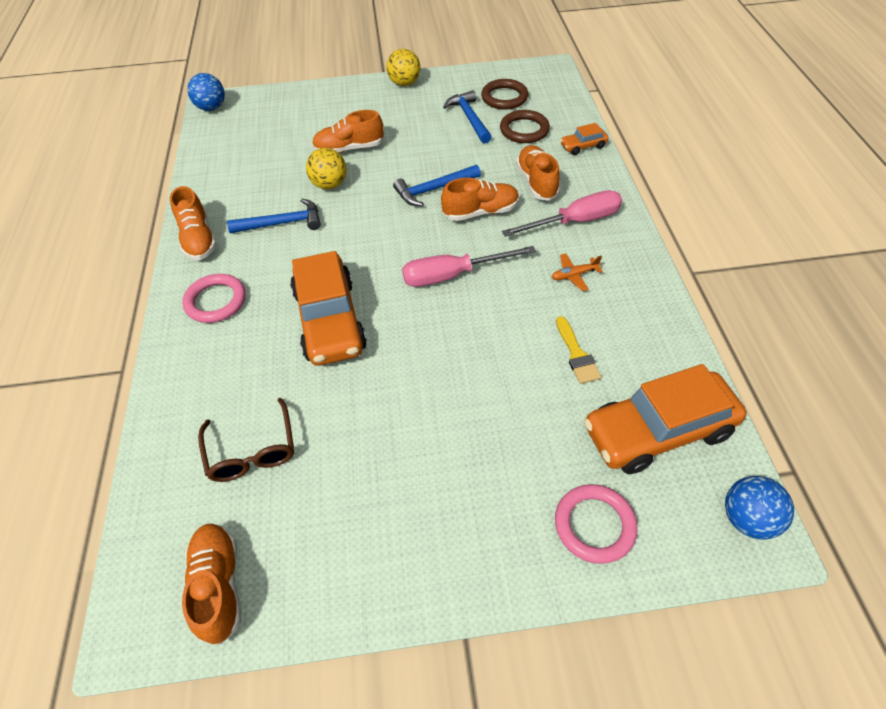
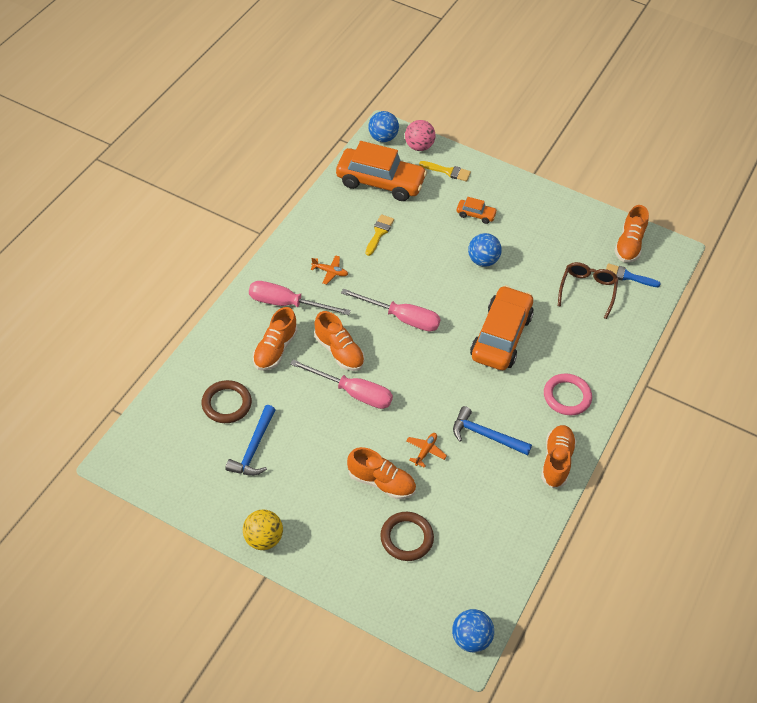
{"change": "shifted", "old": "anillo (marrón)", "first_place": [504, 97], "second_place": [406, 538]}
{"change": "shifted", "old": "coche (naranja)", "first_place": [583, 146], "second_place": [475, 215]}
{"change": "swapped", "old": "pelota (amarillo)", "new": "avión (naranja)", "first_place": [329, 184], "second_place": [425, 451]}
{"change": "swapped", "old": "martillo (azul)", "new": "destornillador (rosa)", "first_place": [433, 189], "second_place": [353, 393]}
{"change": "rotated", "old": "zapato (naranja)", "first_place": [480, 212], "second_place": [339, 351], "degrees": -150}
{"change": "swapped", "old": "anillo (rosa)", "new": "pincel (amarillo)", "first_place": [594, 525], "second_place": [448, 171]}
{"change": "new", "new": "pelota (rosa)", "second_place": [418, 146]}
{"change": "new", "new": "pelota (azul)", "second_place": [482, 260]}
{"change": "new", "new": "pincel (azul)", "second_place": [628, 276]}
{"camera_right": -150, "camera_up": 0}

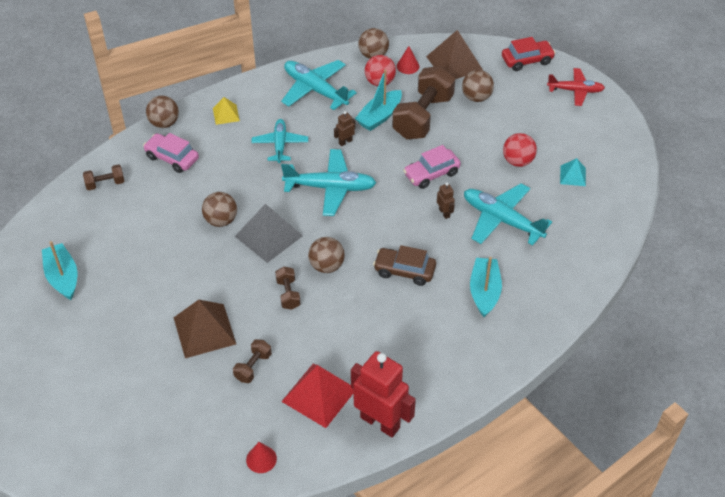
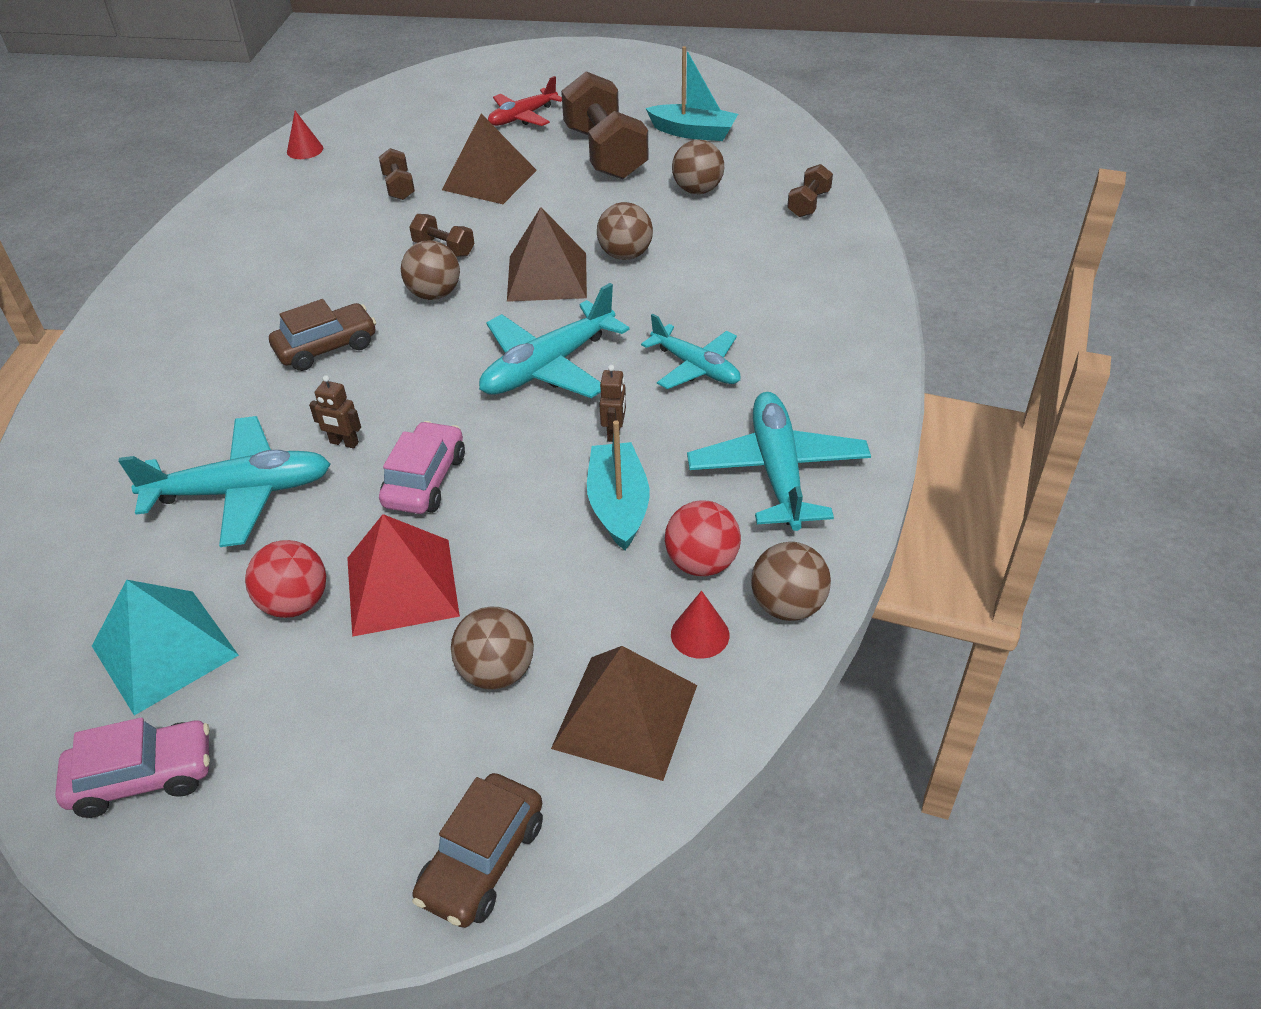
{"change": "repainted", "old": "coche (rojo)", "new": "coche (marrón)", "first_place": [527, 60], "second_place": [482, 860]}
{"change": "rotated", "old": "avión (turquesa)", "first_place": [315, 90], "second_place": [777, 471], "degrees": -90}
{"change": "shifted", "old": "mancuerna (marrón)", "first_place": [423, 117], "second_place": [605, 153]}
{"change": "shifted", "old": "avión (rojo)", "first_place": [575, 91], "second_place": [522, 117]}
{"change": "shifted", "old": "pelota (marrón)", "first_place": [164, 123], "second_place": [697, 190]}
{"change": "gone", "old": "pirámide (amarillo)", "first_place": [226, 114]}
{"change": "shifted", "old": "coche (rosa)", "first_place": [172, 158], "second_place": [143, 777]}
{"change": "scaled", "old": "pirámide (turquesa)", "first_place": [573, 175], "second_place": [164, 650], "factor": 1.84}
{"change": "repainted", "old": "pirámide (gris)", "new": "pirámide (marrón)", "first_place": [269, 236], "second_place": [547, 276]}
{"change": "gone", "old": "barco (turquesa)", "first_place": [484, 292]}
{"change": "gone", "old": "robot (rojo)", "first_place": [380, 422]}
{"change": "shifted", "old": "pirámide (rojo)", "first_place": [319, 395], "second_place": [402, 586]}
{"camera_right": 135, "camera_up": -5}

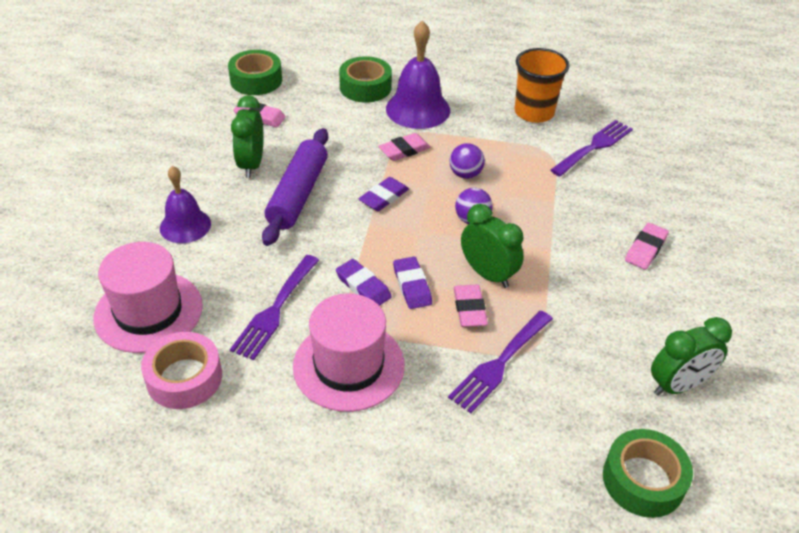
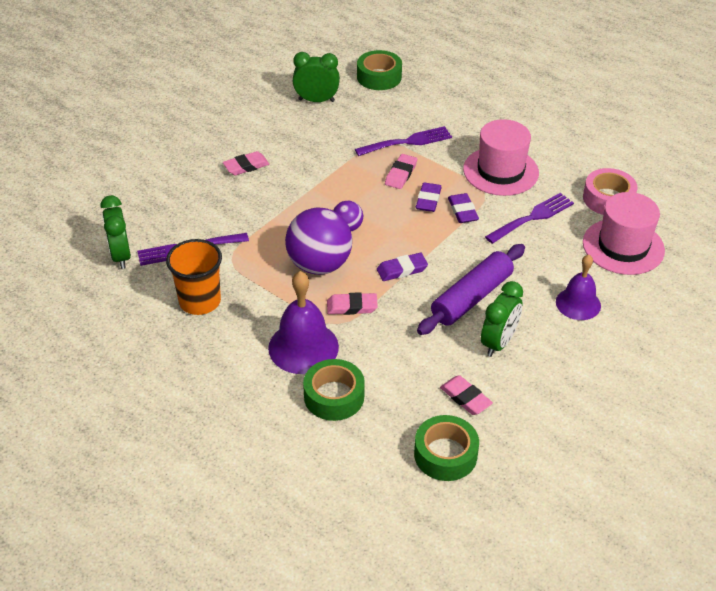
{"change": "scaled", "old": "pelota (morado)", "first_place": [465, 174], "second_place": [319, 265], "factor": 2.04}
{"change": "shifted", "old": "despertador (verde)", "first_place": [488, 274], "second_place": [121, 256]}
{"camera_right": -150, "camera_up": 0}

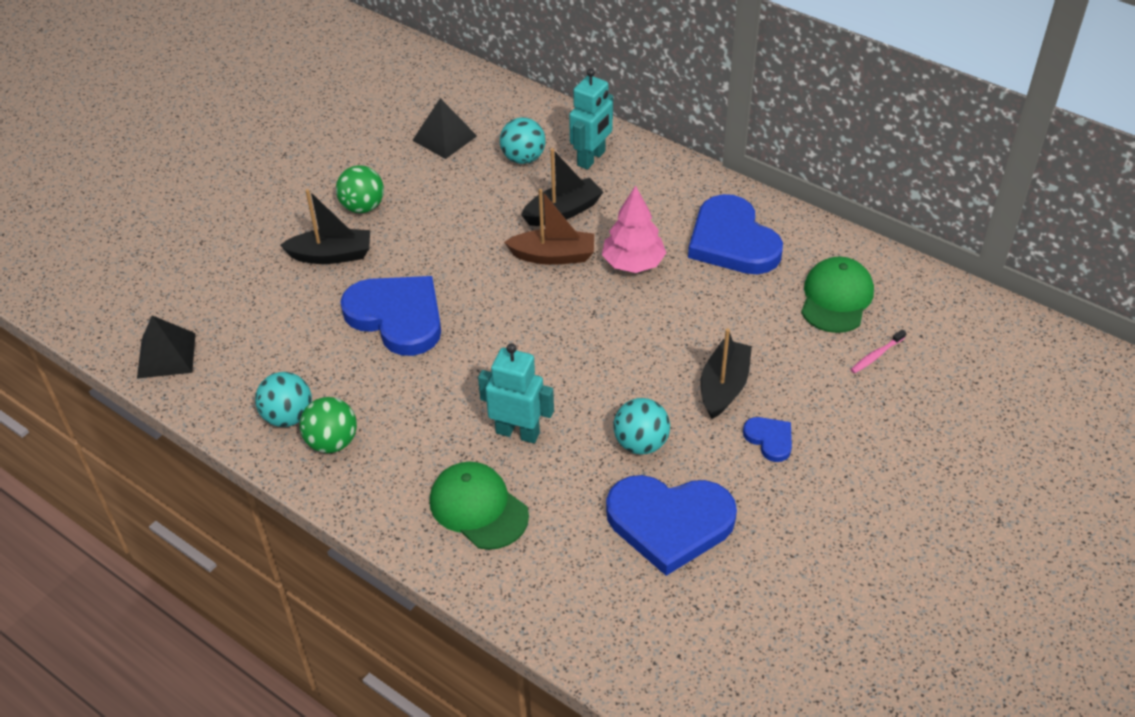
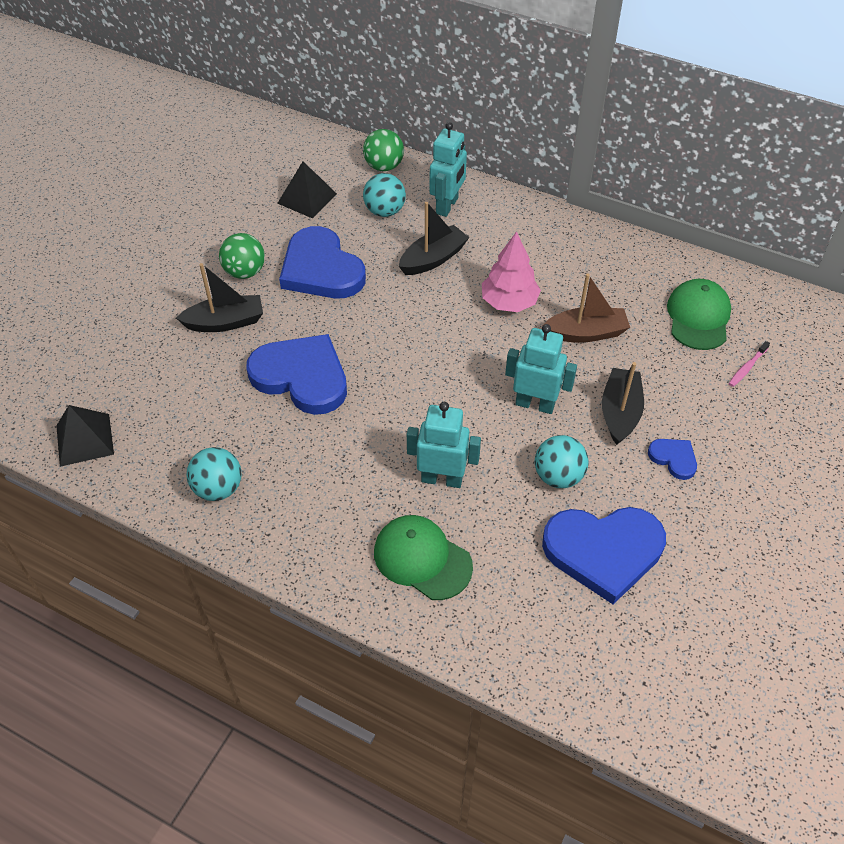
{"change": "shifted", "old": "barco (marrón)", "first_place": [553, 256], "second_place": [586, 333]}
{"change": "shifted", "old": "corazón (azul)", "first_place": [732, 241], "second_place": [321, 269]}
{"change": "shifted", "old": "pelota (verde)", "first_place": [332, 442], "second_place": [384, 166]}
{"change": "new", "new": "robot (turquesa)", "second_place": [535, 404]}
{"camera_right": -10, "camera_up": 5}

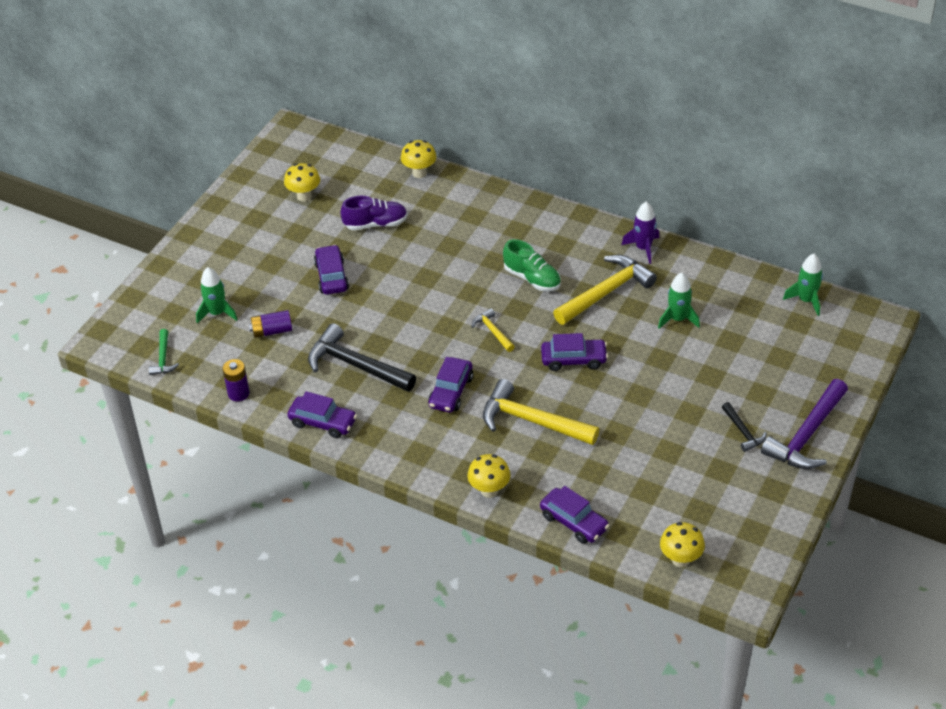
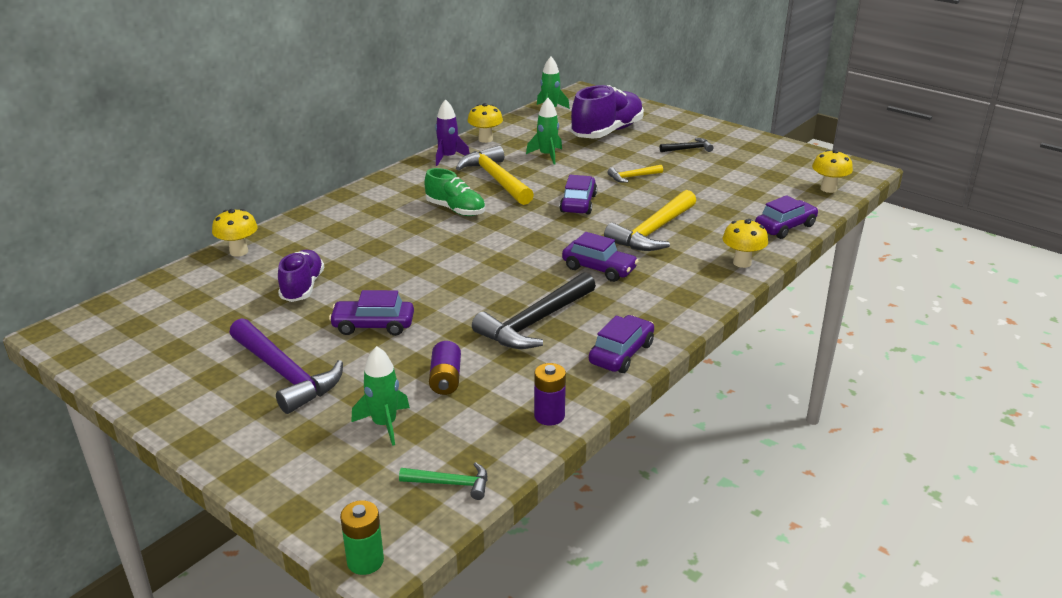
{"change": "shifted", "old": "seta (amarillo)", "first_place": [304, 196], "second_place": [485, 139]}
{"change": "rotated", "old": "zapato (verde)", "first_place": [532, 278], "second_place": [455, 210], "degrees": 75}
{"change": "shifted", "old": "martillo (amarillo)", "first_place": [492, 331], "second_place": [632, 177]}
{"change": "shifted", "old": "martillo (morado)", "first_place": [807, 435], "second_place": [286, 374]}
{"change": "new", "new": "zapato (morado)", "second_place": [607, 132]}
{"change": "new", "new": "pila (verde)", "second_place": [365, 561]}
{"camera_right": -80, "camera_up": -15}

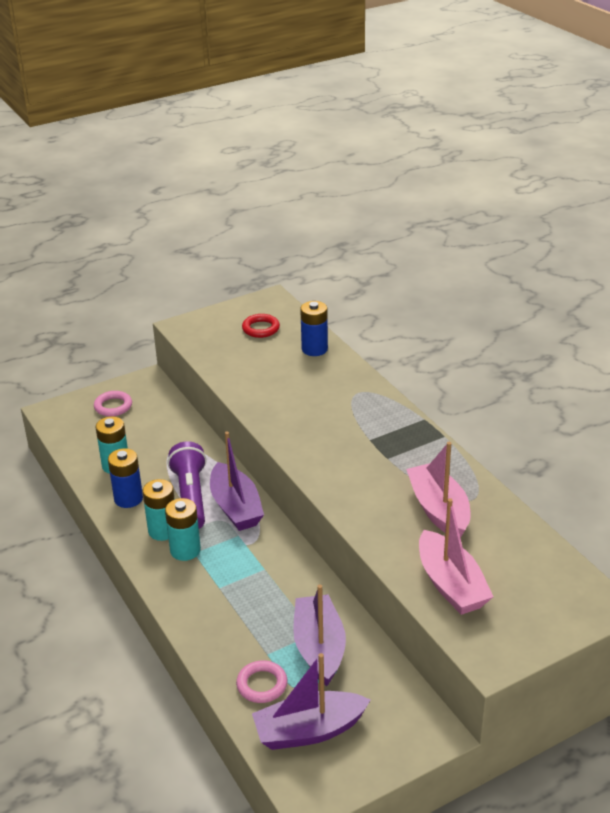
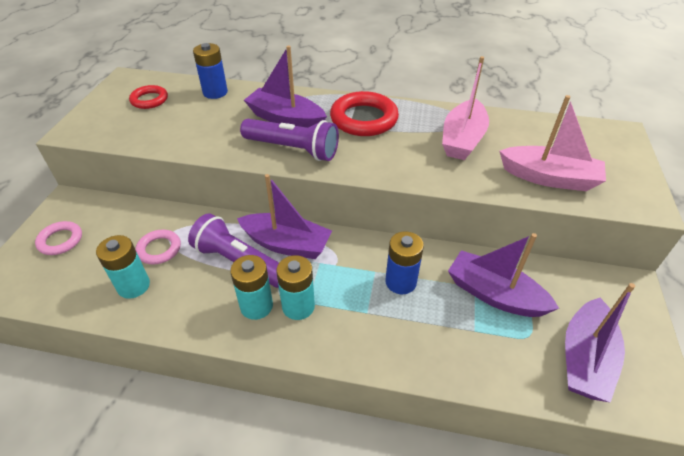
{"change": "rotated", "old": "barco (rosa)", "first_place": [439, 510], "second_place": [462, 139], "degrees": -90}
{"change": "shifted", "old": "pila (azul)", "first_place": [128, 499], "second_place": [400, 282]}
{"change": "shifted", "old": "anillo (rosa)", "first_place": [262, 685], "second_place": [159, 249]}
{"change": "new", "new": "barco (morado)", "second_place": [286, 119]}
{"change": "new", "new": "anillo (rojo)", "second_place": [364, 119]}
{"change": "new", "new": "lámpara de mano (morado)", "second_place": [293, 149]}
{"camera_right": -50, "camera_up": 10}

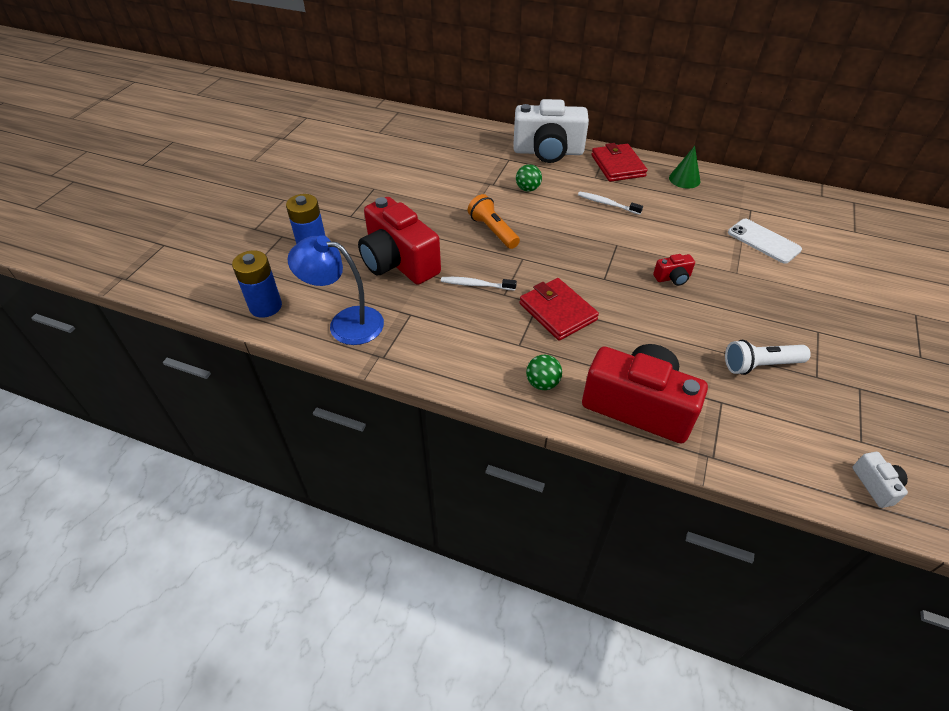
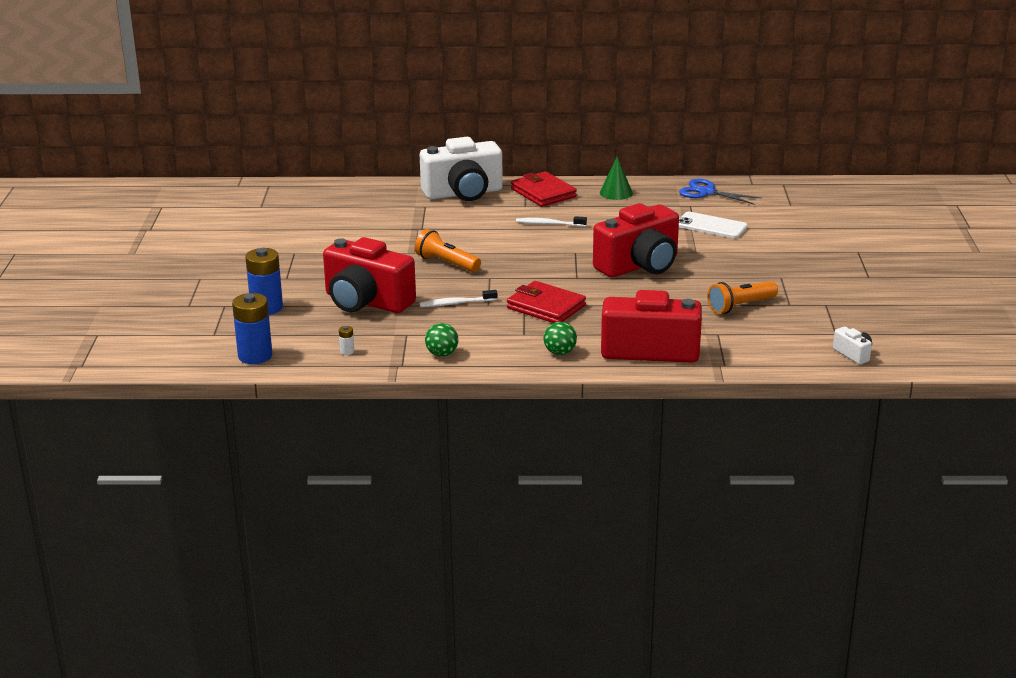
{"change": "shifted", "old": "pelota (verde)", "first_place": [527, 189], "second_place": [442, 354]}
{"change": "swapped", "old": "lámpara (azul)", "new": "pila (blanco)", "first_place": [345, 323], "second_place": [347, 351]}
{"change": "scaled", "old": "cámara (rojo)", "first_place": [672, 278], "second_place": [639, 265], "factor": 2.42}
{"change": "repainted", "old": "lámpara de mano (blanco)", "new": "lámpara de mano (naranja)", "first_place": [760, 365], "second_place": [740, 306]}
{"change": "new", "new": "tijeras (azul)", "second_place": [707, 192]}
{"camera_right": -20, "camera_up": -20}

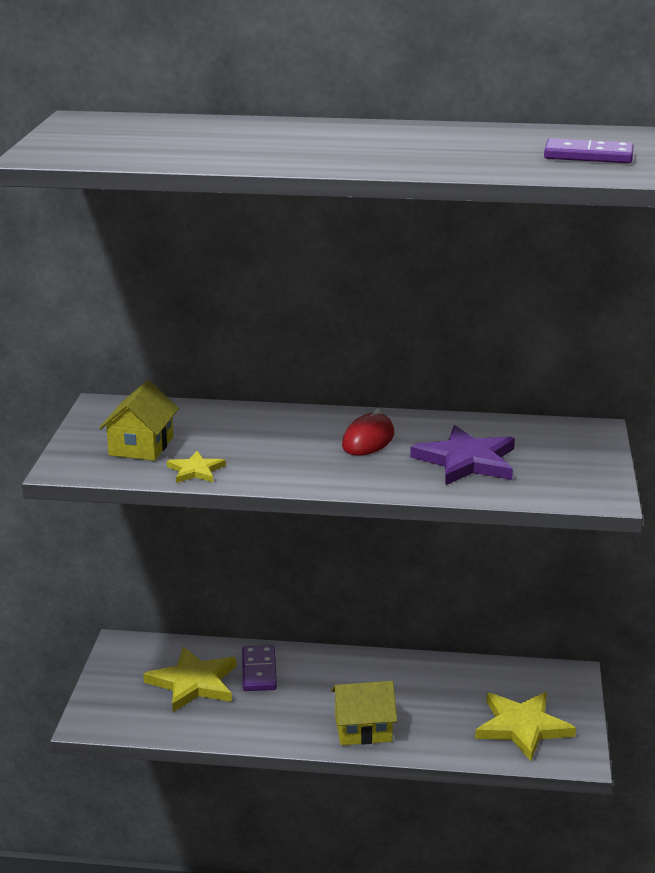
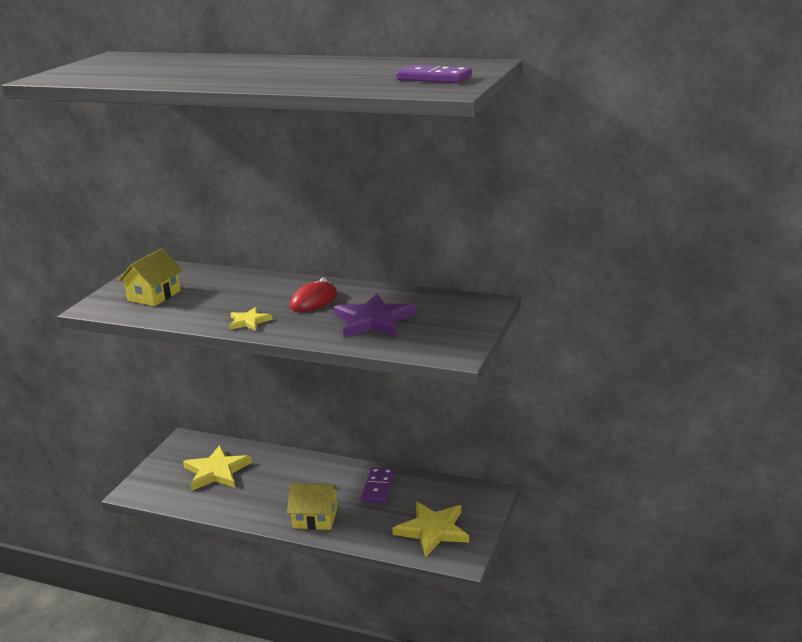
{"change": "shifted", "old": "estrella (amarillo)", "first_place": [196, 470], "second_place": [249, 321]}
{"change": "shifted", "old": "ficha de dominó (morado)", "first_place": [259, 671], "second_place": [378, 487]}
{"camera_right": 15, "camera_up": 0}

